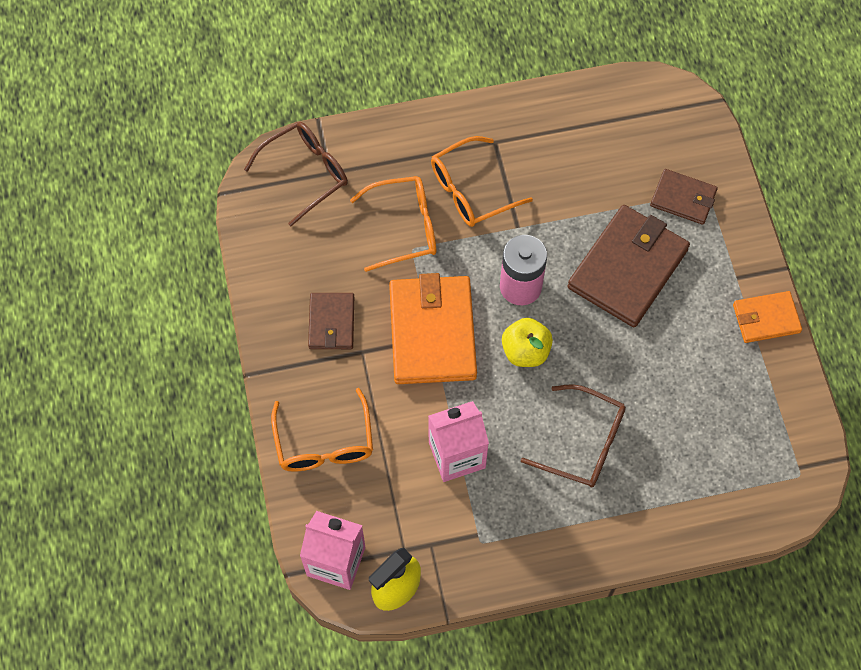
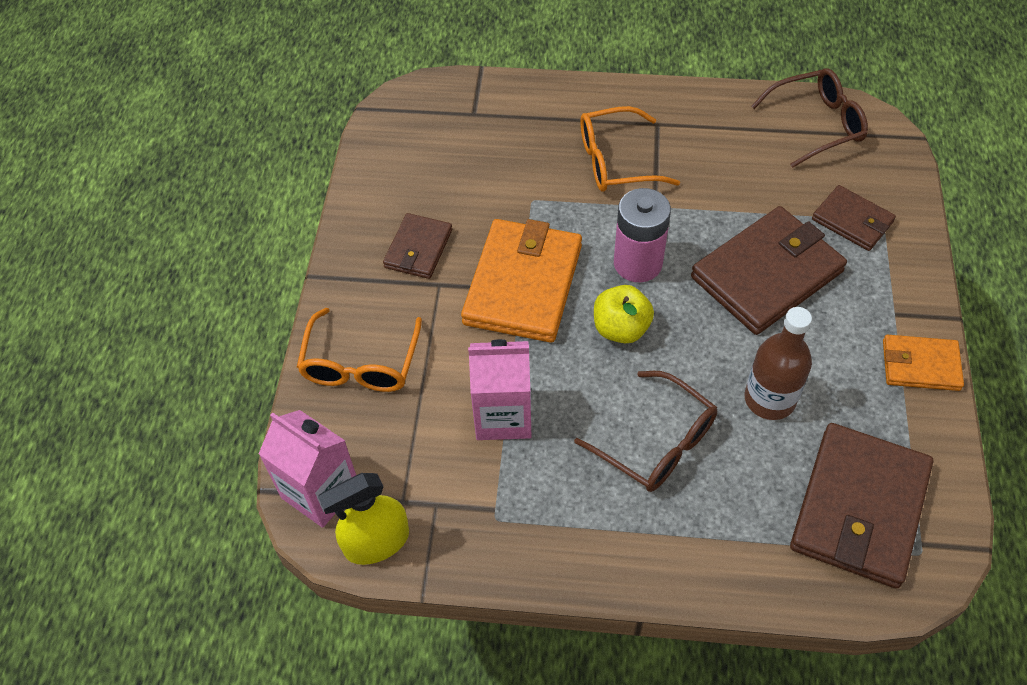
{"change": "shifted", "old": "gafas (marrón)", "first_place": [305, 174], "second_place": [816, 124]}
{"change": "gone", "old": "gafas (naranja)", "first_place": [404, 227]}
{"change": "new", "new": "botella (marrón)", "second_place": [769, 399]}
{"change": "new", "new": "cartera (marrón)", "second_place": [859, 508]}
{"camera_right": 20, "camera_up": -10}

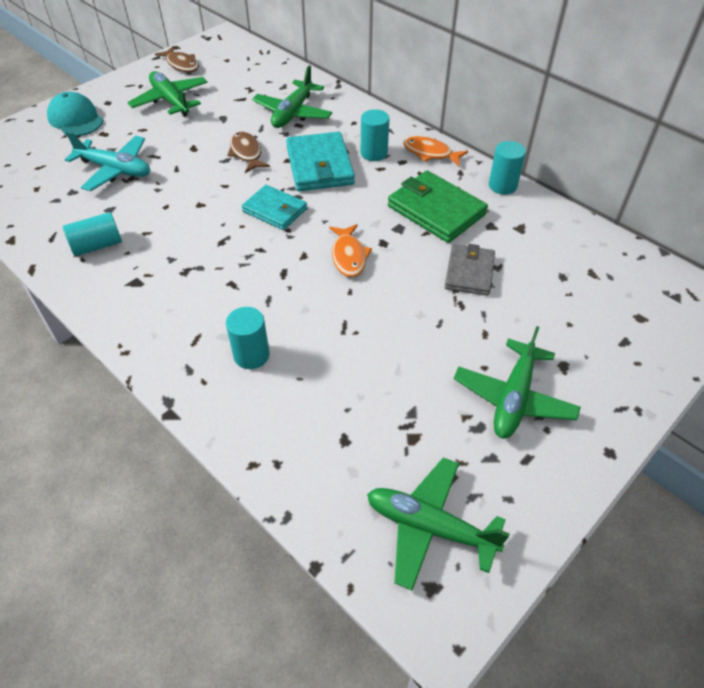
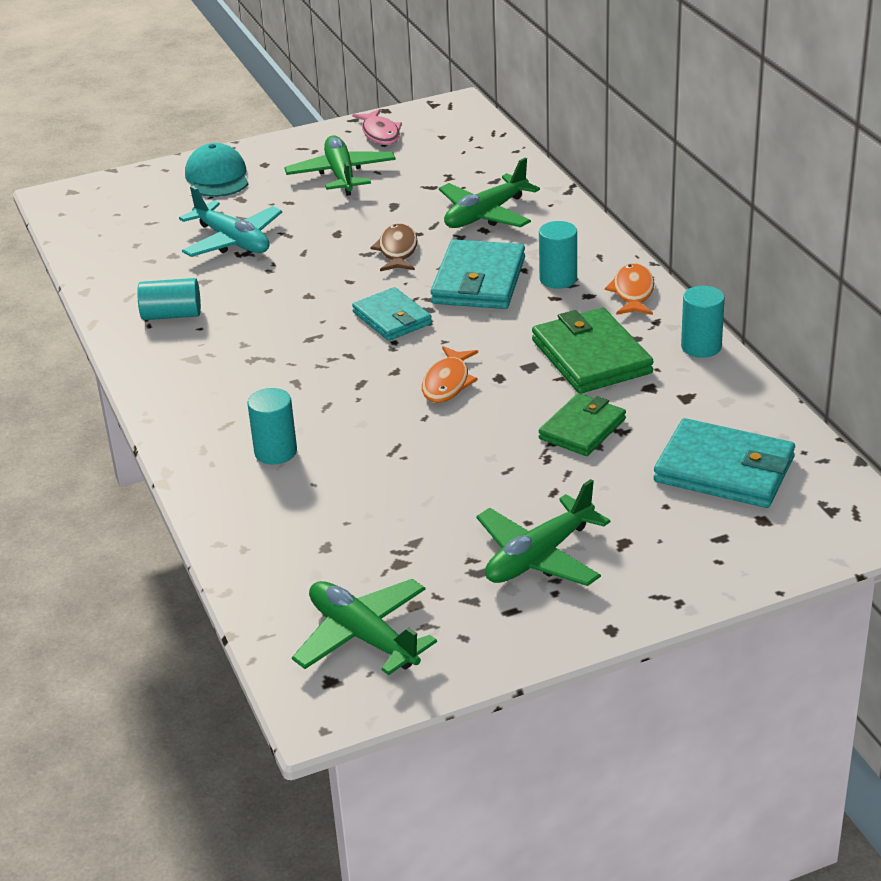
{"change": "repainted", "old": "pez (marrón)", "new": "pez (rosa)", "first_place": [182, 65], "second_place": [380, 133]}
{"change": "rotated", "old": "pez (naranja)", "first_place": [430, 153], "second_place": [633, 292], "degrees": 45}
{"change": "repainted", "old": "cartera (gris)", "new": "cartera (verde)", "first_place": [469, 272], "second_place": [582, 429]}
{"change": "new", "new": "cartera (turquesa)", "second_place": [724, 470]}
{"camera_right": 25, "camera_up": -15}

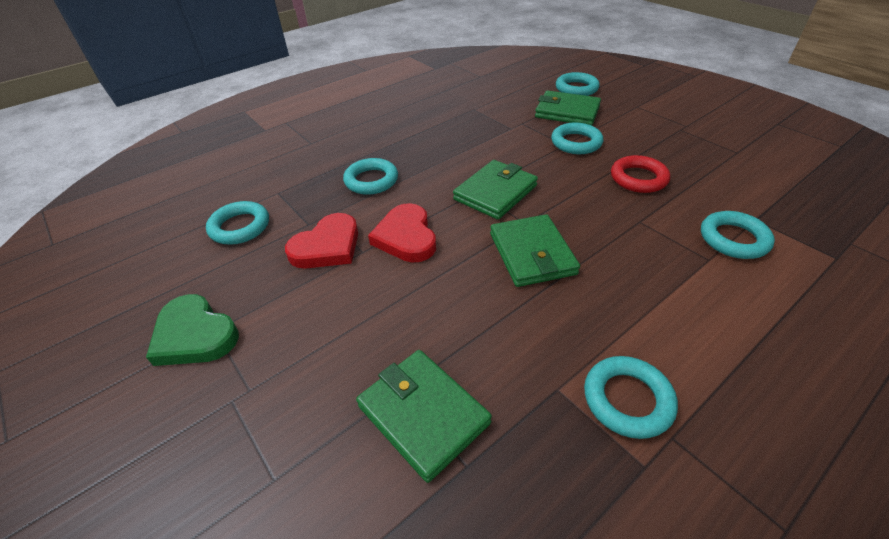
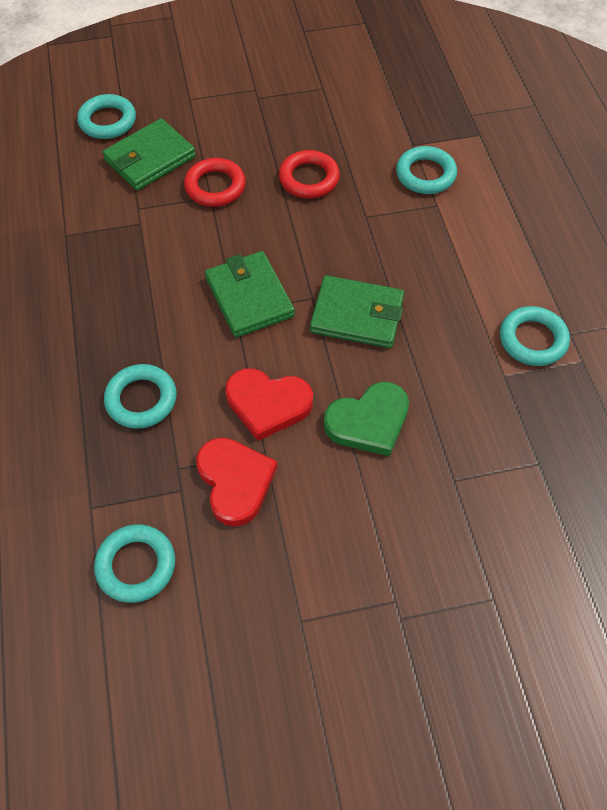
{"change": "repainted", "old": "anillo (turquesa)", "new": "anillo (rojo)", "first_place": [576, 143], "second_place": [215, 186]}
{"change": "shifted", "old": "corazón (verde)", "first_place": [194, 335], "second_place": [368, 422]}
{"change": "gone", "old": "cartera (verde)", "first_place": [423, 414]}
{"camera_right": -65, "camera_up": 15}

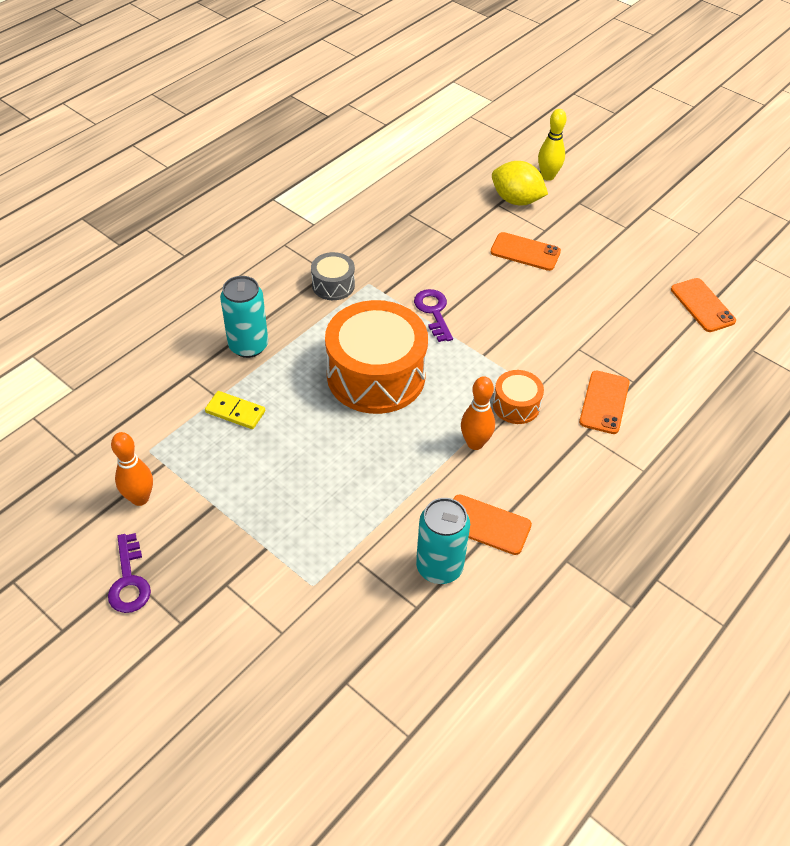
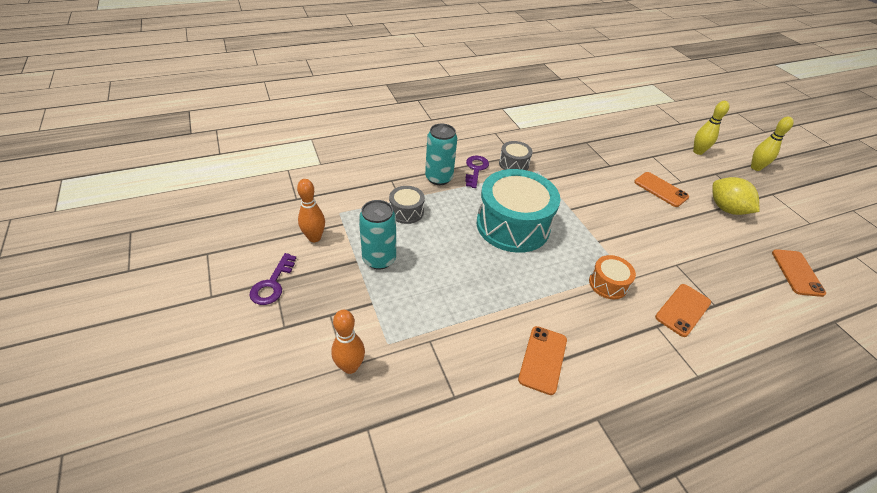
{"change": "shifted", "old": "limón (amarillo)", "first_place": [516, 200], "second_place": [726, 209]}
{"change": "shifted", "old": "llave (morado)", "first_place": [433, 312], "second_place": [475, 169]}
{"change": "repainted", "old": "tambor (naranja)", "new": "tambor (turquesa)", "first_place": [376, 375], "second_place": [513, 225]}
{"change": "shifted", "old": "bolo (naranja)", "first_place": [475, 443], "second_place": [350, 366]}
{"change": "swapped", "old": "ficha de dominó (amarillo)", "new": "tambor (gris)", "first_place": [235, 412], "second_place": [406, 211]}
{"change": "rotated", "old": "móvil (naranja)", "first_place": [486, 525], "second_place": [543, 359], "degrees": 60}
{"change": "shifted", "old": "lata (turquesa)", "first_place": [439, 567], "second_place": [379, 259]}
{"change": "new", "new": "bolo (amarillo)", "second_place": [755, 168]}
{"camera_right": 25, "camera_up": -5}

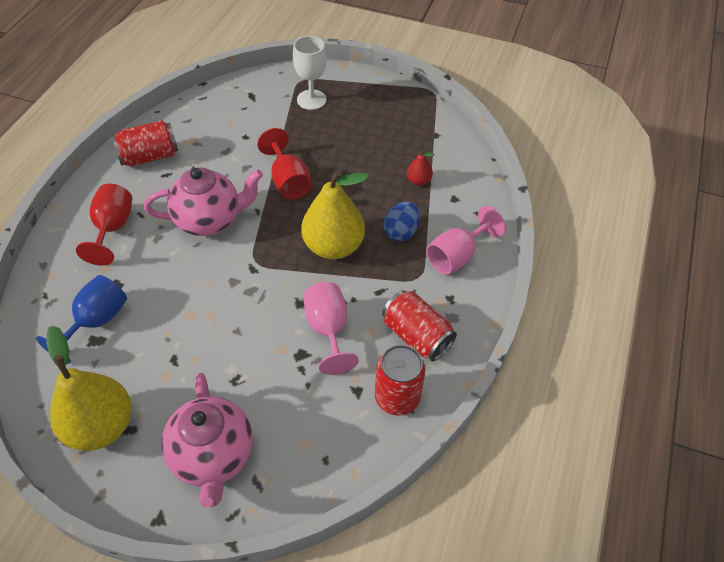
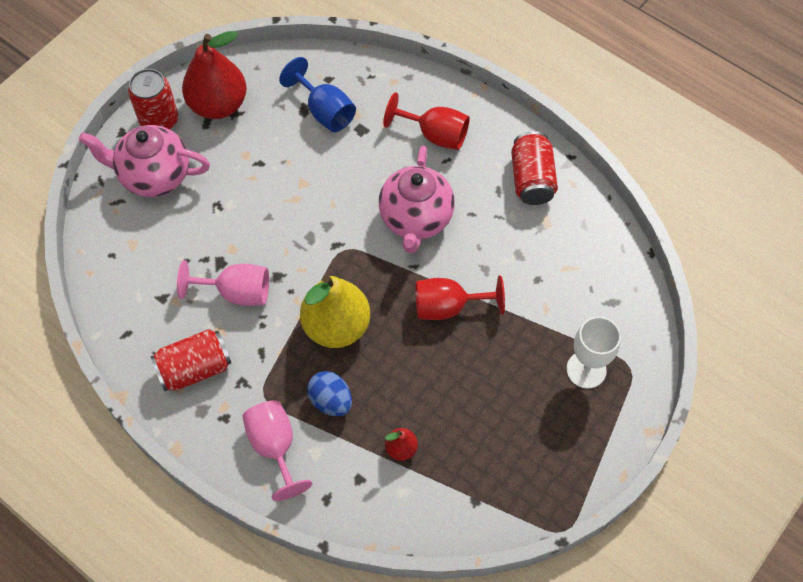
{"change": "repainted", "old": "pera (amarillo)", "new": "pera (rojo)", "first_place": [101, 426], "second_place": [218, 104]}
{"change": "shifted", "old": "lata (rojo)", "first_place": [397, 398], "second_place": [159, 120]}
{"camera_right": 110, "camera_up": 10}

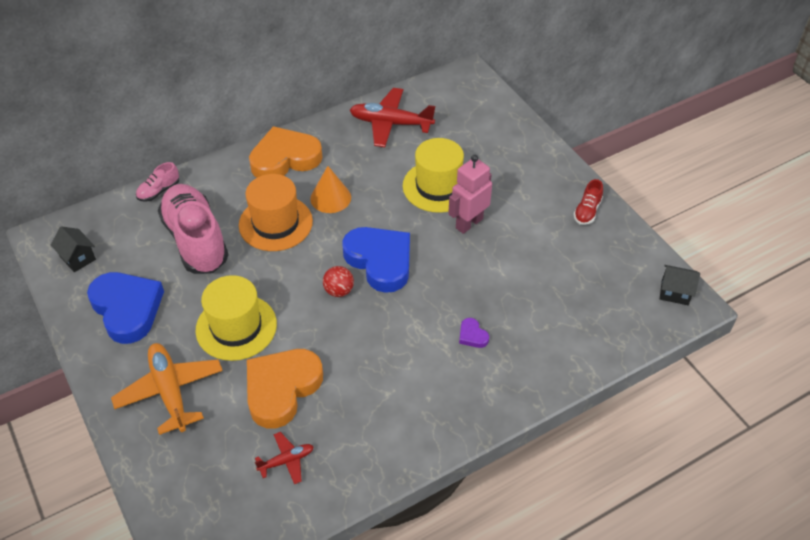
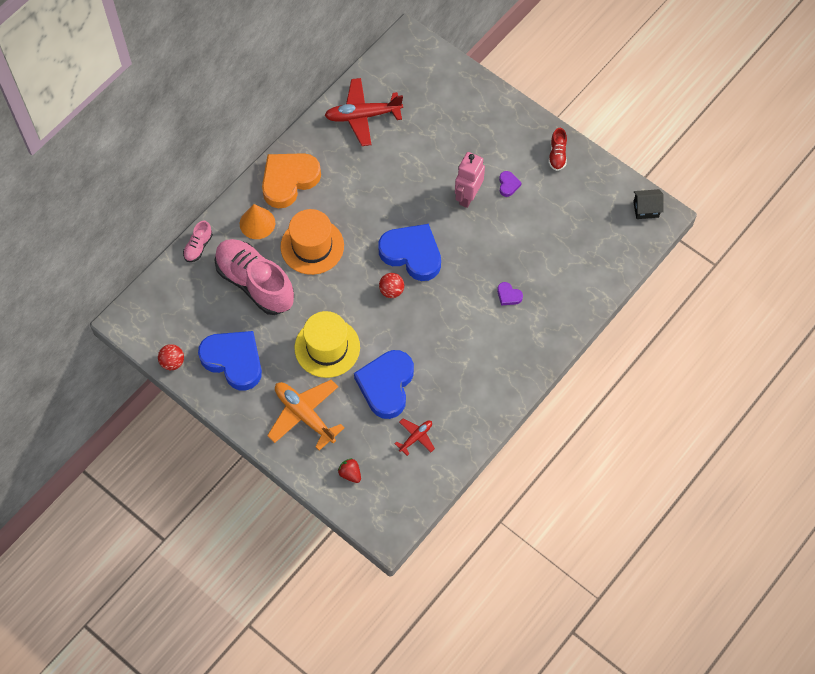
{"change": "gone", "old": "sombrero (amarillo)", "first_place": [438, 186]}
{"change": "shifted", "old": "cono (naranja)", "first_place": [330, 198], "second_place": [257, 223]}
{"change": "gone", "old": "casa (negro)", "first_place": [78, 258]}
{"change": "repainted", "old": "corazón (naranja)", "new": "corazón (azul)", "first_place": [281, 389], "second_place": [386, 385]}
{"change": "new", "new": "corazón (morado)", "second_place": [508, 185]}
{"change": "new", "new": "pelota (rojo)", "second_place": [172, 362]}
{"change": "new", "new": "fresa (rojo)", "second_place": [350, 474]}
{"camera_right": -20, "camera_up": 15}

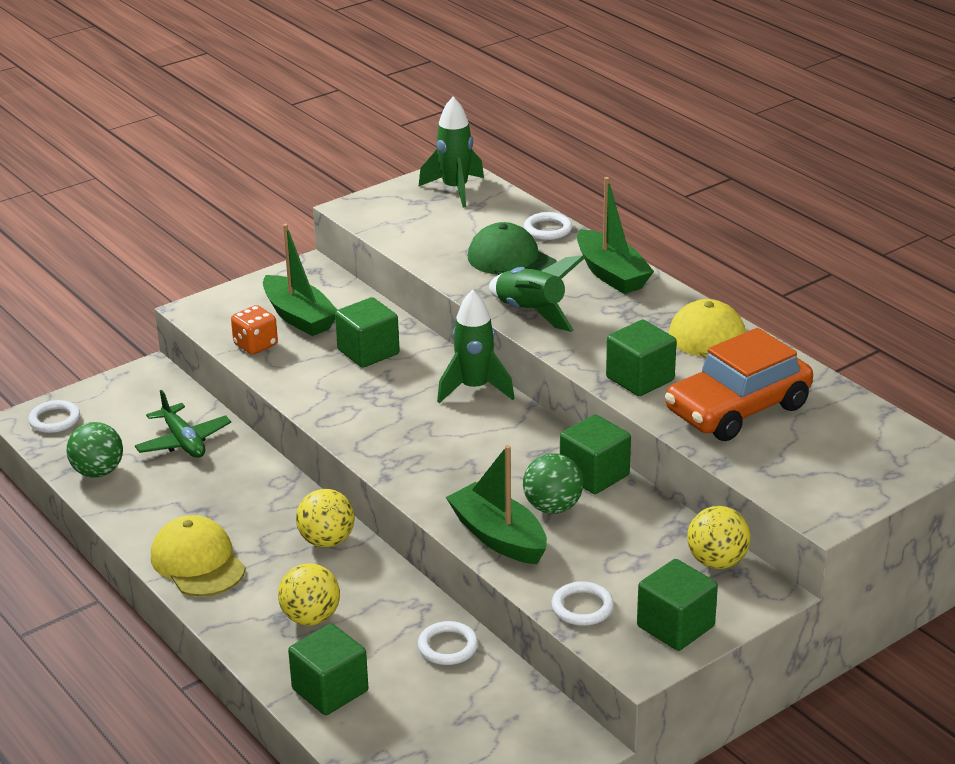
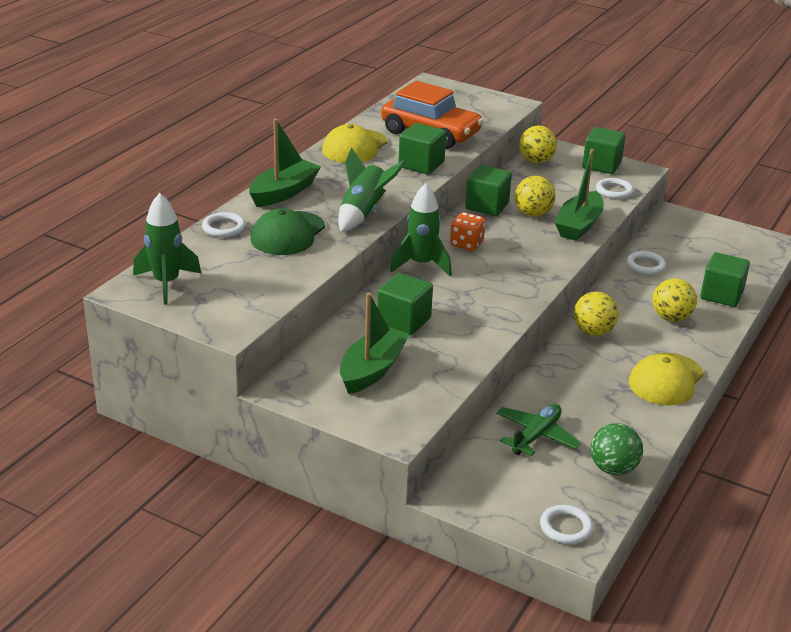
{"change": "shifted", "old": "dado (naranja)", "first_place": [255, 345], "second_place": [466, 244]}
{"change": "repainted", "old": "pelota (verde)", "new": "pelota (amarillo)", "first_place": [552, 507], "second_place": [533, 213]}
{"camera_right": -115, "camera_up": 0}

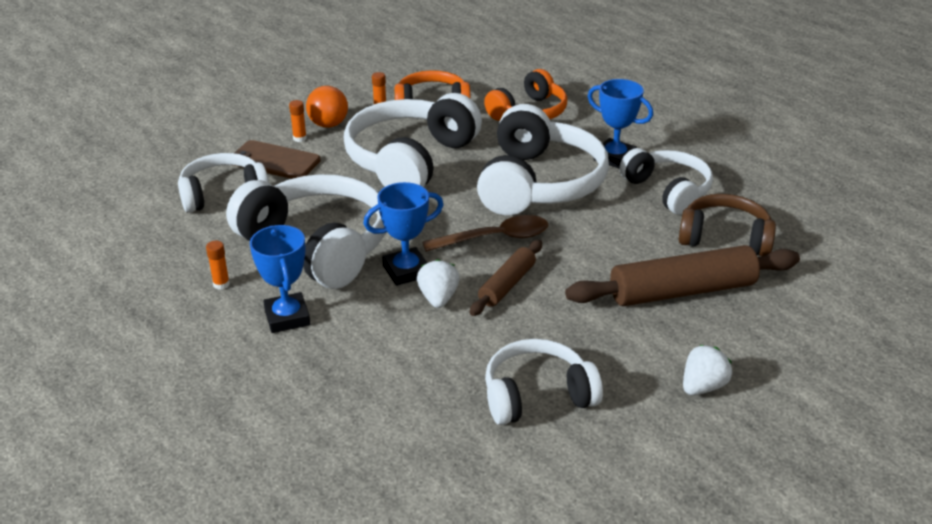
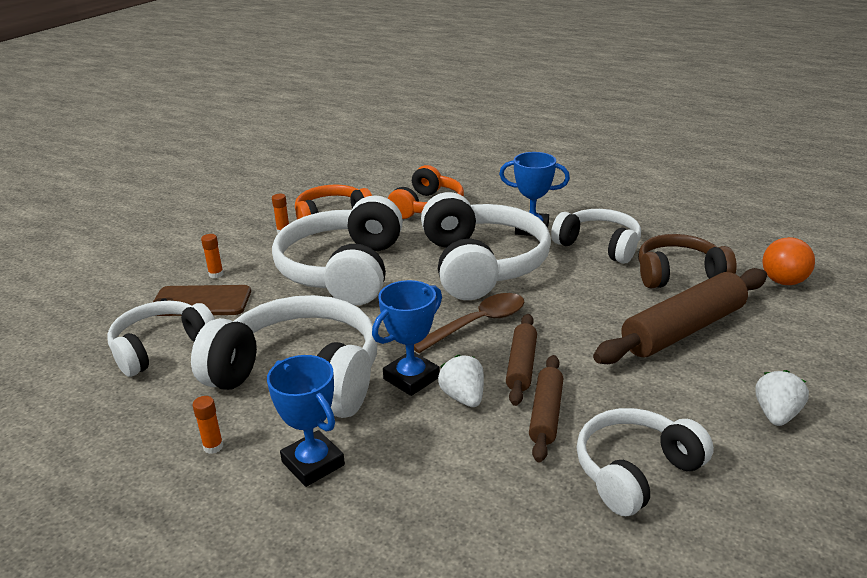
{"change": "shifted", "old": "pelota (naranja)", "first_place": [328, 125], "second_place": [783, 281]}
{"change": "new", "new": "rodillo (marrón)", "second_place": [546, 414]}
{"camera_right": -20, "camera_up": -5}

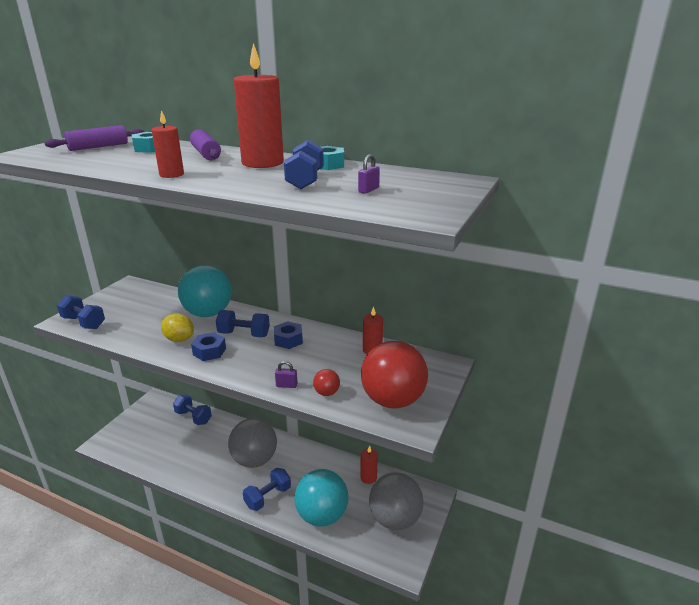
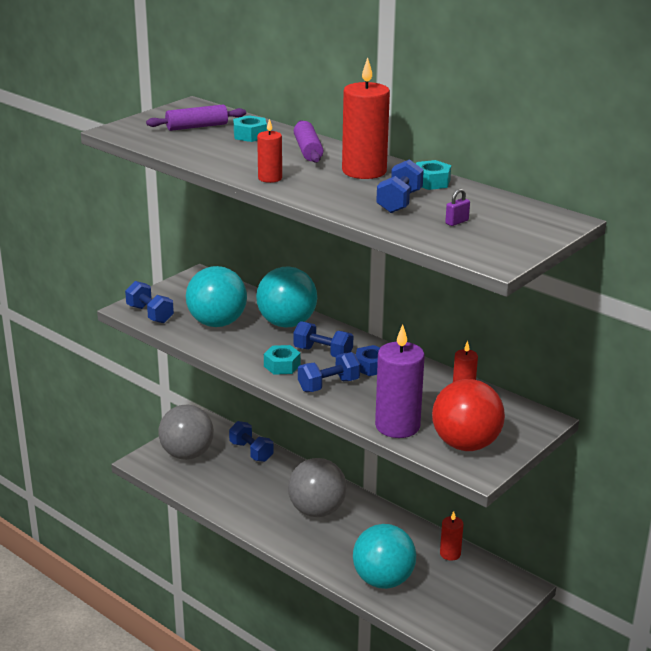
{"change": "gone", "old": "limón (amarillo)", "first_place": [179, 339]}
{"change": "repainted", "old": "tuerca (azul)", "new": "tuerca (turquesa)", "first_place": [209, 351], "second_place": [282, 365]}
{"change": "gone", "old": "candado (morado)", "first_place": [286, 385]}
{"change": "swapped", "old": "pelota (rojo)", "new": "vela (morado)", "first_place": [326, 393], "second_place": [397, 426]}
{"change": "shifted", "old": "mancuerna (azul)", "first_place": [268, 497], "second_place": [328, 385]}
{"change": "shifted", "old": "pelota (gris)", "first_place": [395, 519], "second_place": [187, 454]}
{"change": "new", "new": "pelota (turquesa)", "second_place": [217, 323]}
{"camera_right": 15, "camera_up": 0}

